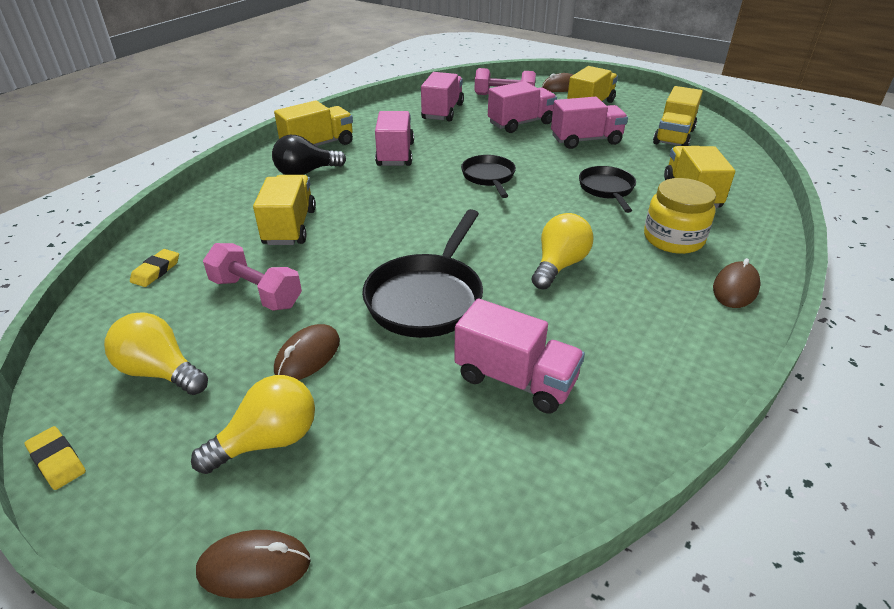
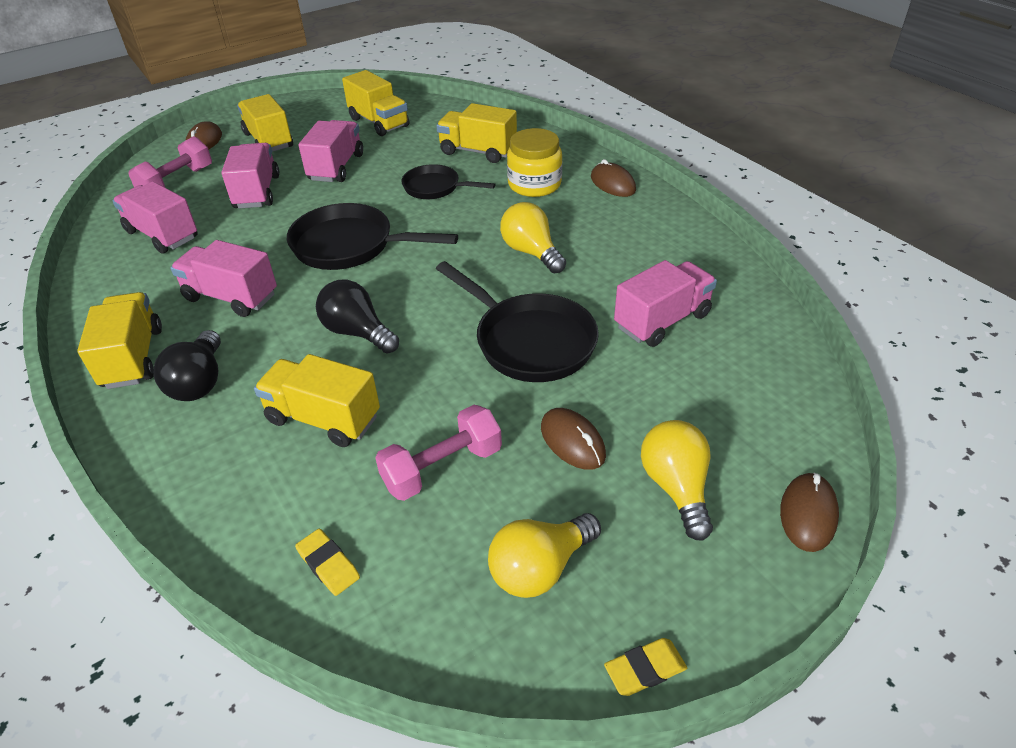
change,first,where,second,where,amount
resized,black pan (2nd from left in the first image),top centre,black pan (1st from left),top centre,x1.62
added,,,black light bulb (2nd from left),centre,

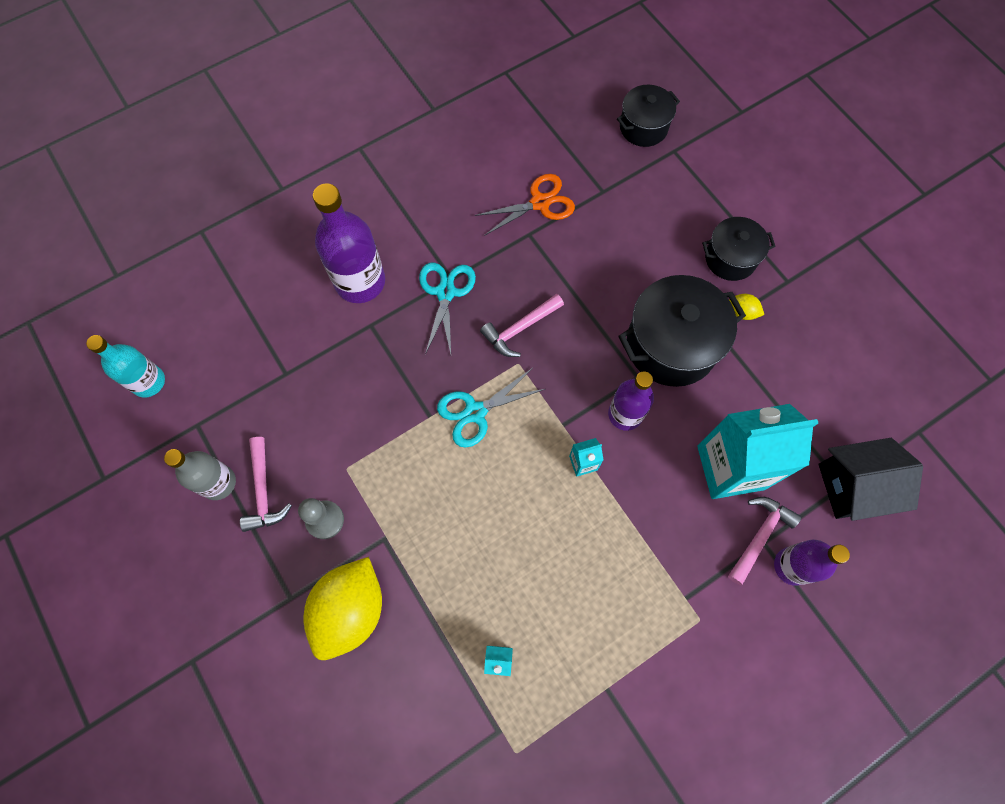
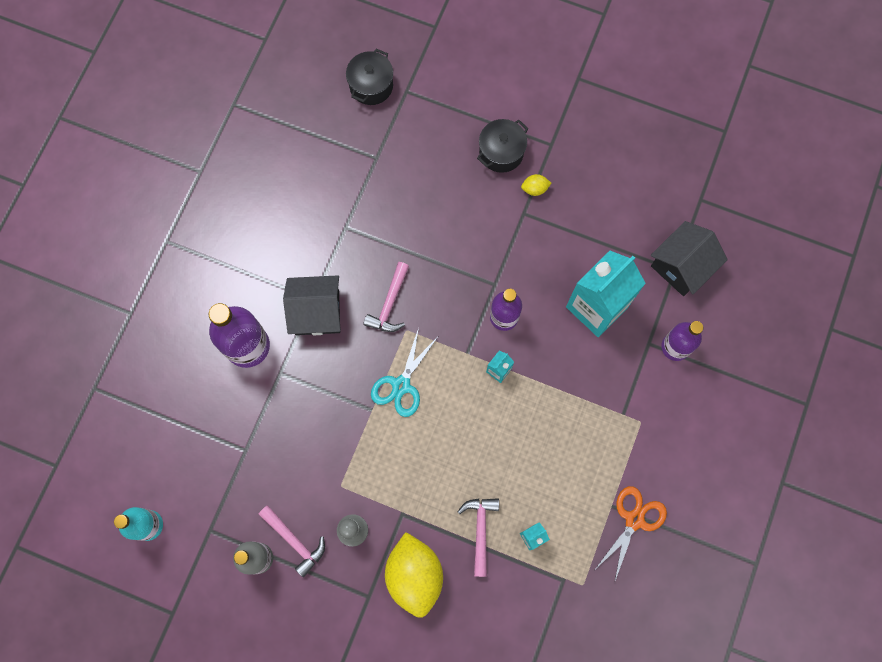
change,first,where,second,where,amount
replaced,turquoise scissors (1st from left),centre,black house (1st from left),centre,
moved,orange scissors,top centre,,bottom right,
removed,black pot (2nd from left),middle right,,,
moved,pink hammer (3rd from left),bottom right,,bottom centre,

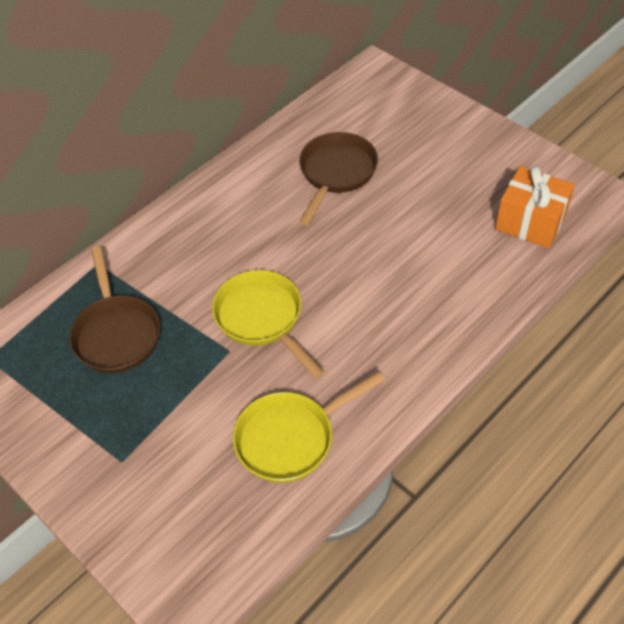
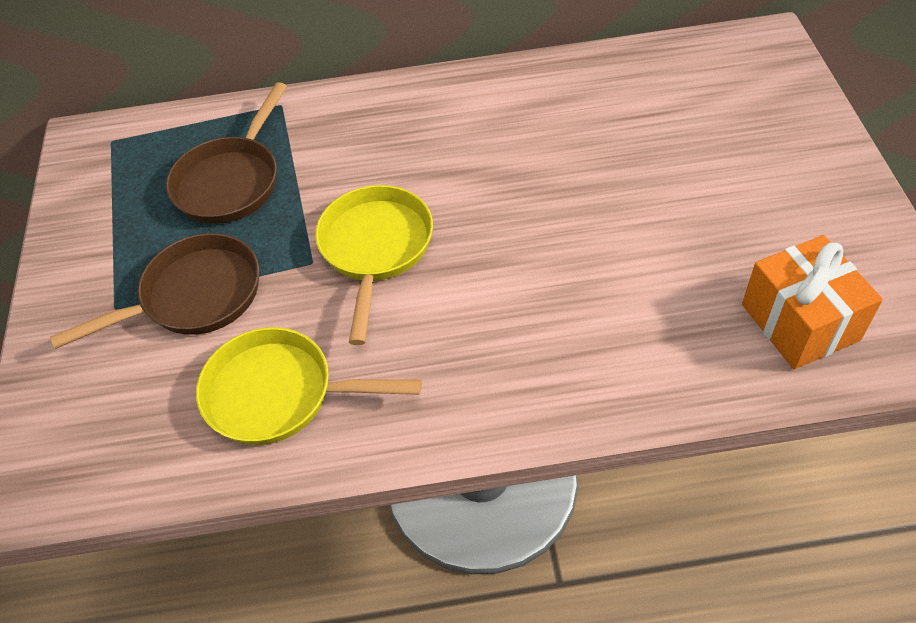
change,first,where,second,where,amount
moved,brown pan (2nd from left in the first image),top centre,brown pan (1st from left),middle left,

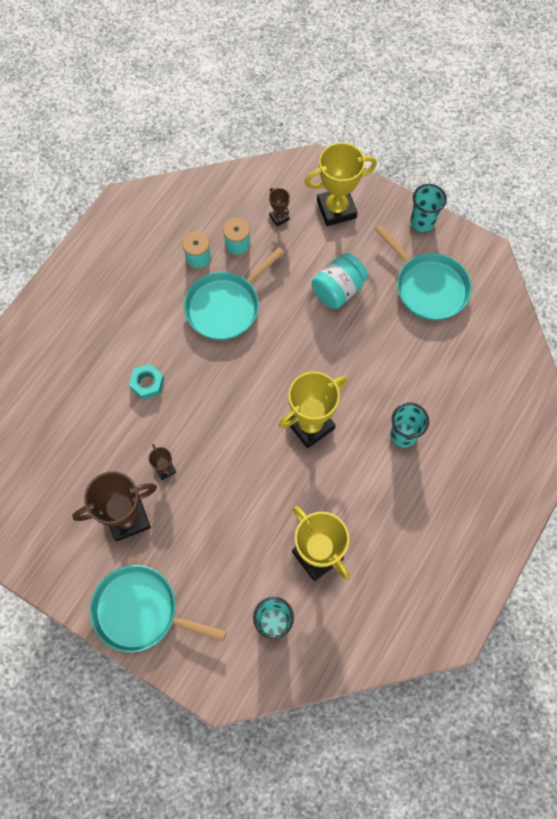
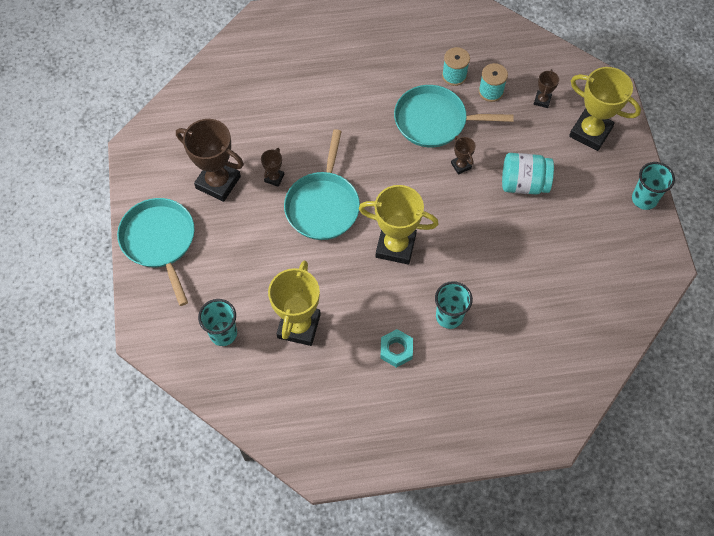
change,first,where,second,where,amount
moved,turquoise nut,middle left,,centre,
moved,turquoise pan (3rd from left in the first image),middle right,turquoise pan (2nd from left),centre,
added,,,brown trophy (3rd from left),top centre,

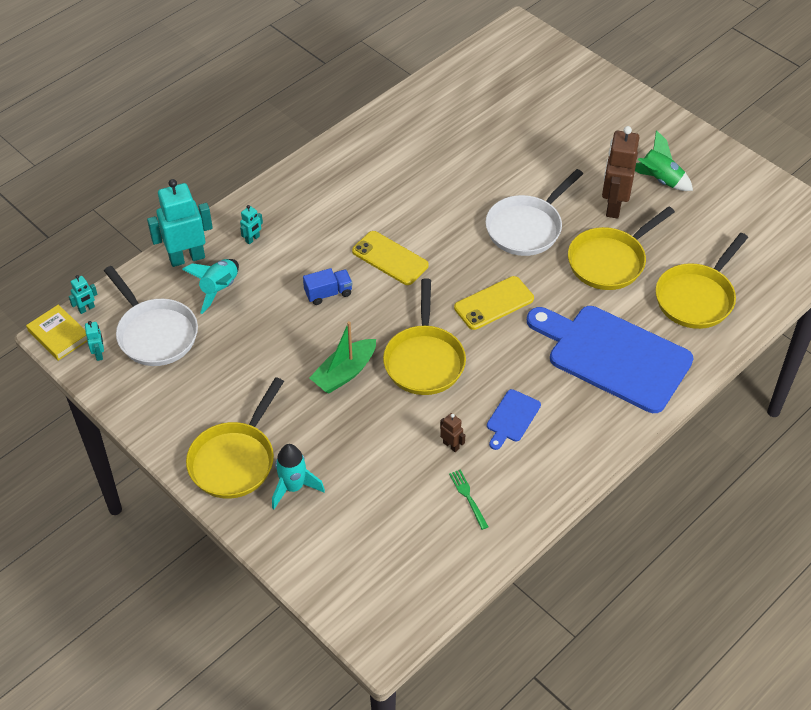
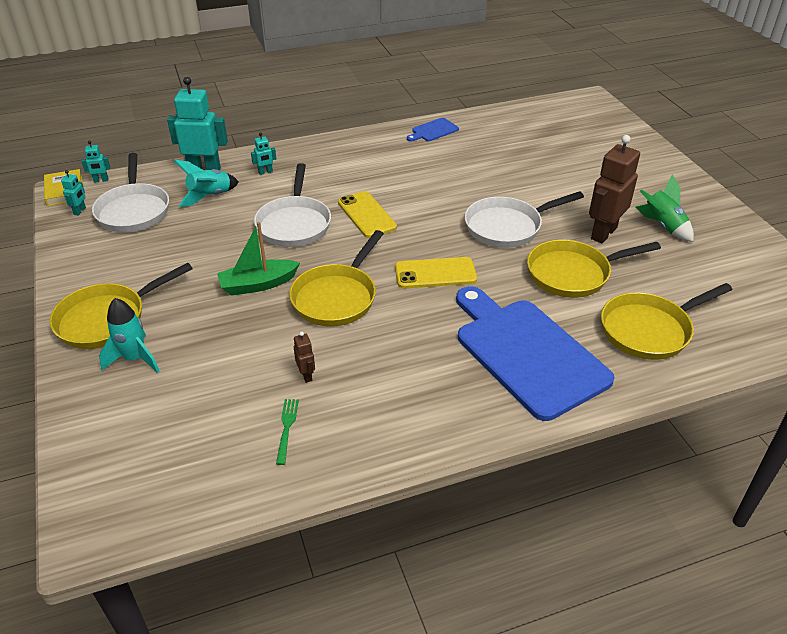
change,first,where,second,where,amount
replaced,blue truck,centre,white pan (2nd from left),top centre,
moved,blue cutting board (1st from left),centre,,top centre,

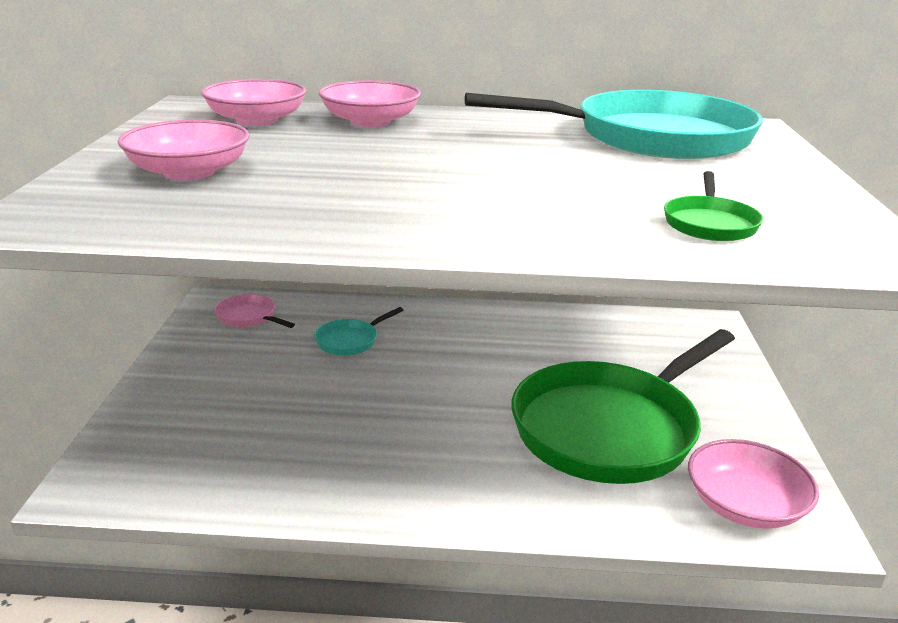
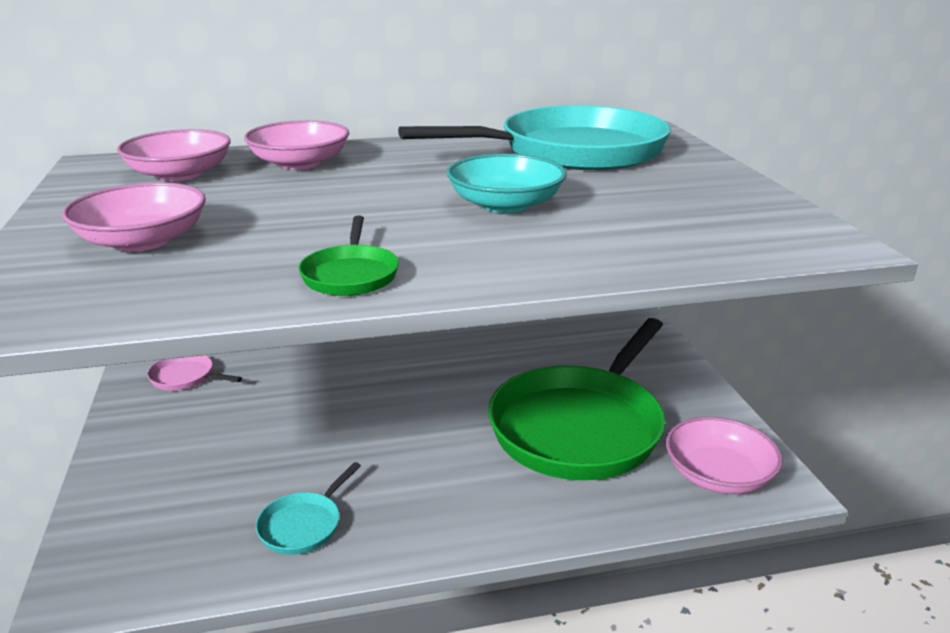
change,first,where,second,where,amount
moved,turquoise pan (1st from left),centre,,bottom left,
moved,green pan (2nd from left in the first image),top right,green pan (1st from left),centre,
added,,,turquoise bowl,top centre,

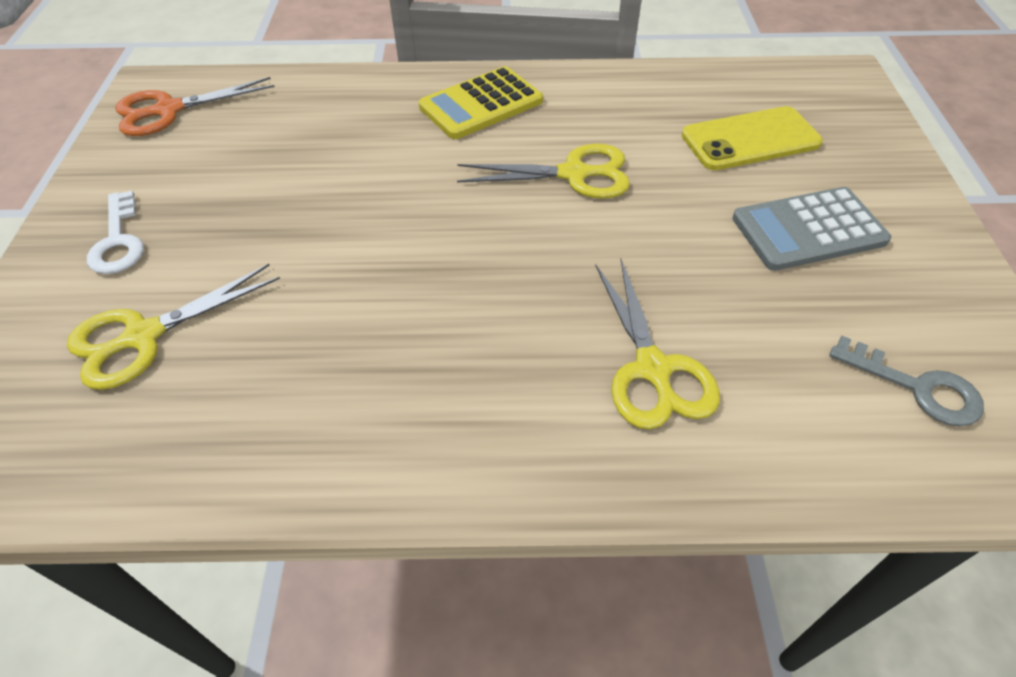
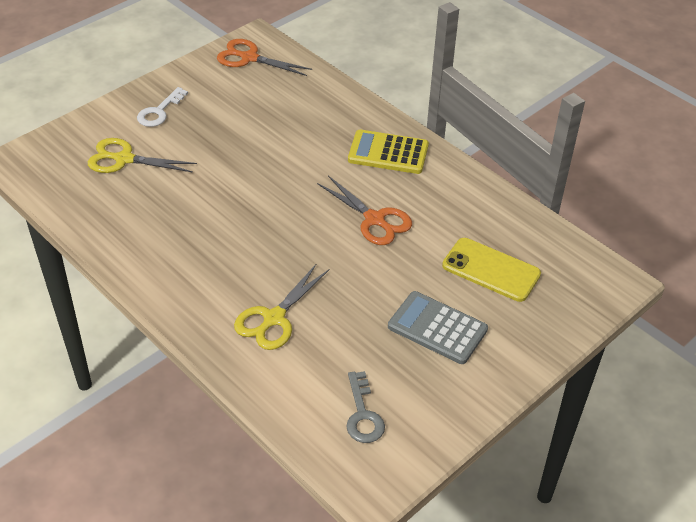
change,first,where,second,where,amount
recoloured,yellow scissors (2nd from left),top centre,orange scissors (2nd from left),centre,

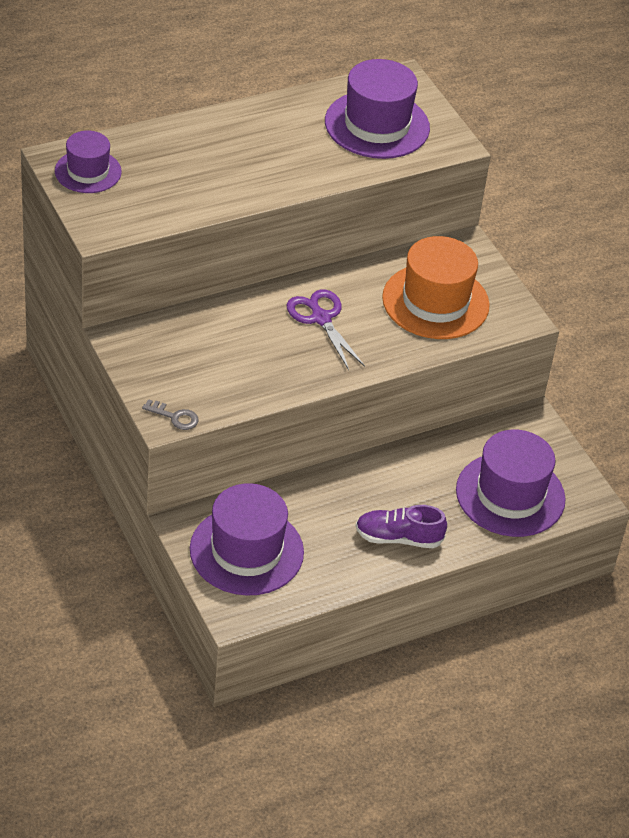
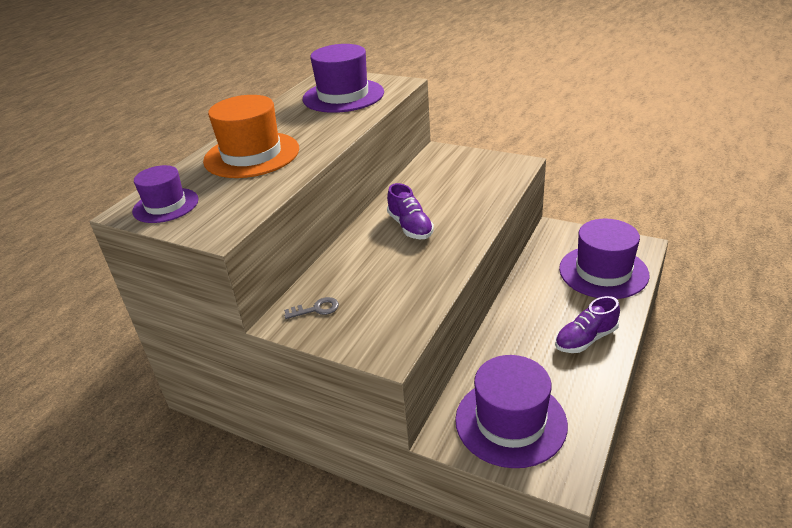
change,first,where,second,where,amount
moved,grey key,middle left,,centre,
replaced,purple scissors,centre,purple shoe (1st from left),centre,
moved,orange hat,middle right,,top left,

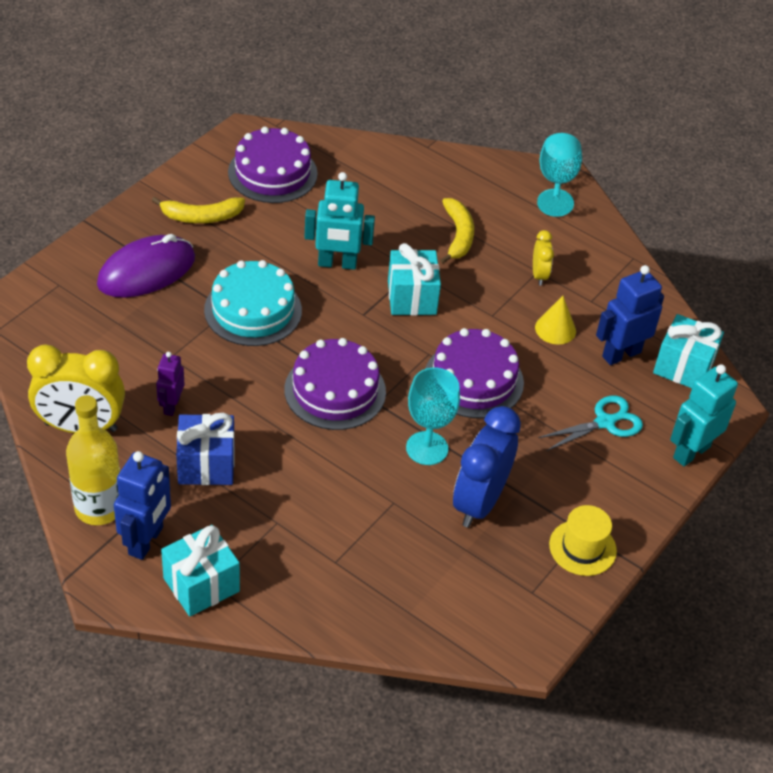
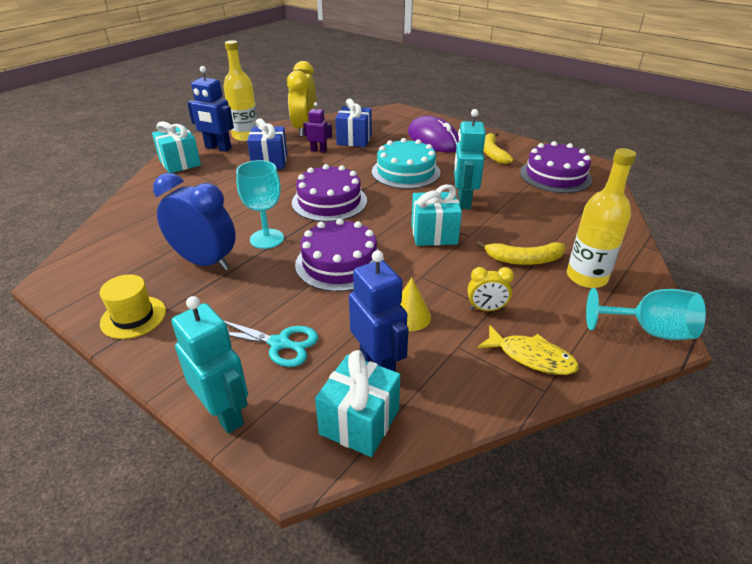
change,first,where,second,where,amount
turned,turquoise scissors,middle right,,centre,45 degrees counterclockwise
added,,,blue gift (2nd from left),top centre,
added,,,yellow fish,middle right,
added,,,yellow bottle (2nd from left),middle right,

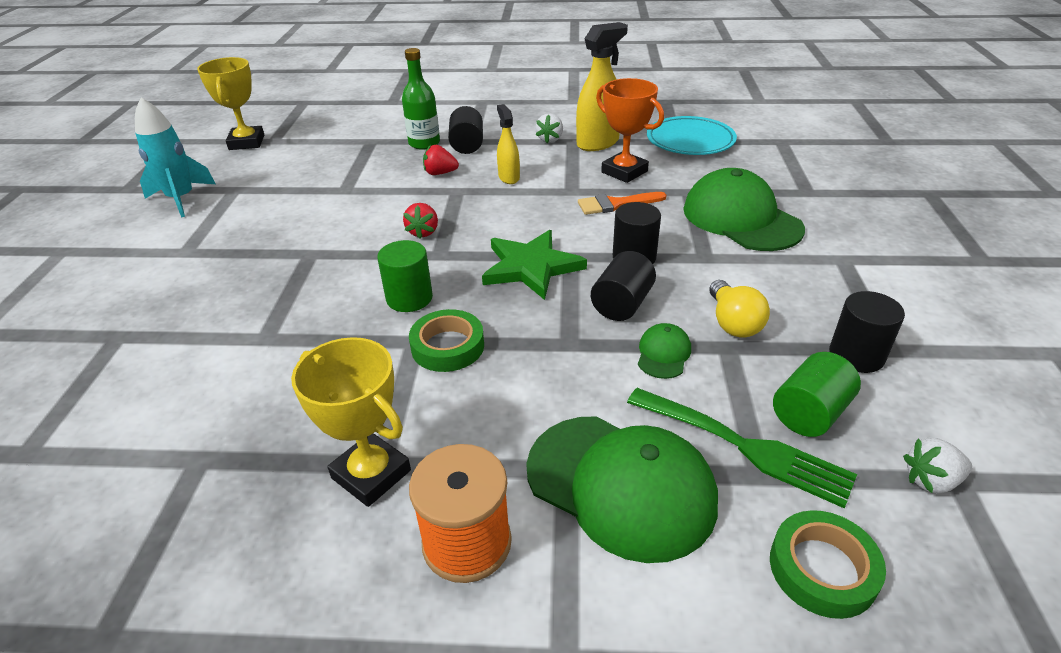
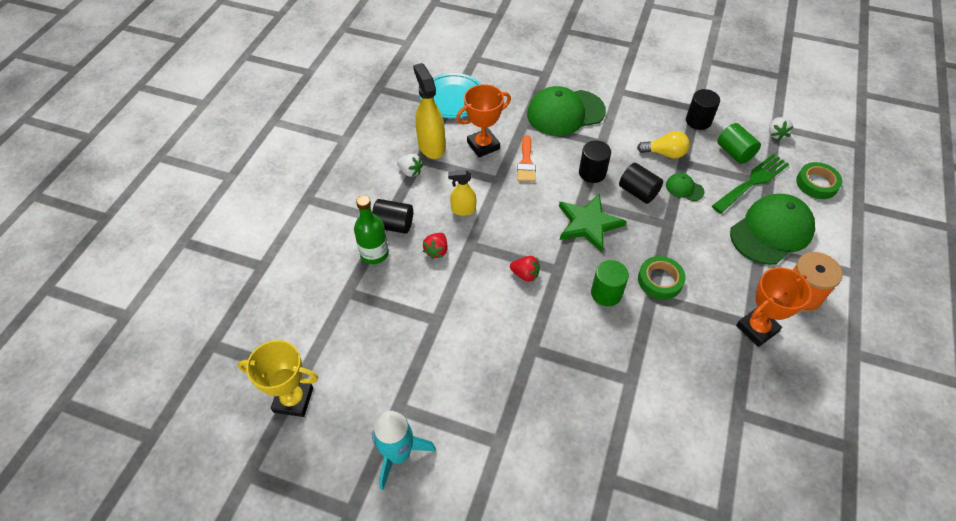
change,first,where,second,where,amount
recoloured,yellow trophy (2nd from left),middle left,orange trophy (2nd from left),middle right,

